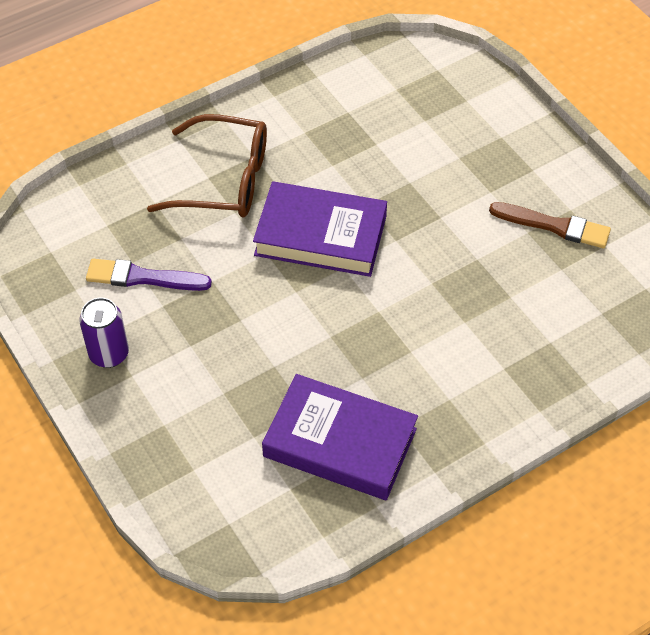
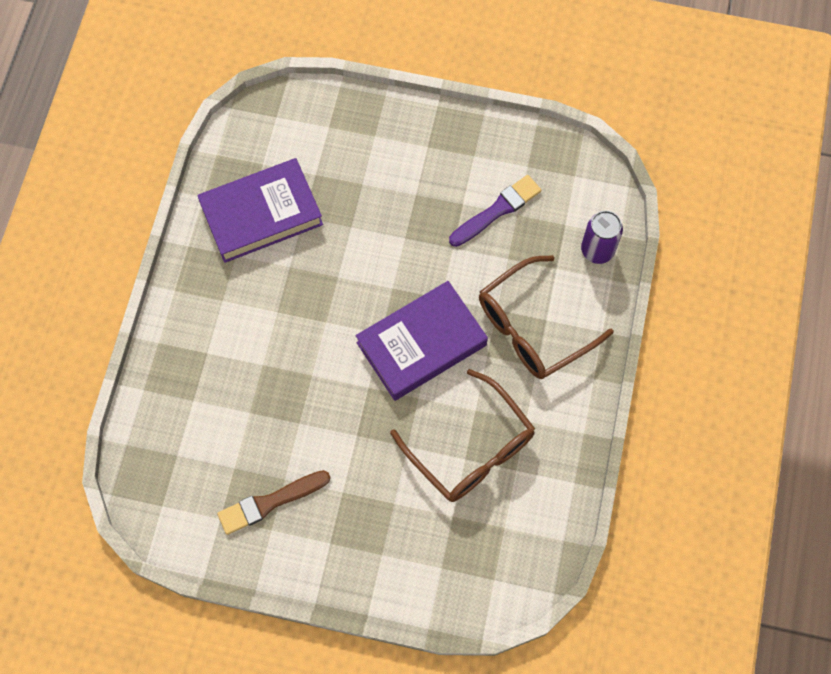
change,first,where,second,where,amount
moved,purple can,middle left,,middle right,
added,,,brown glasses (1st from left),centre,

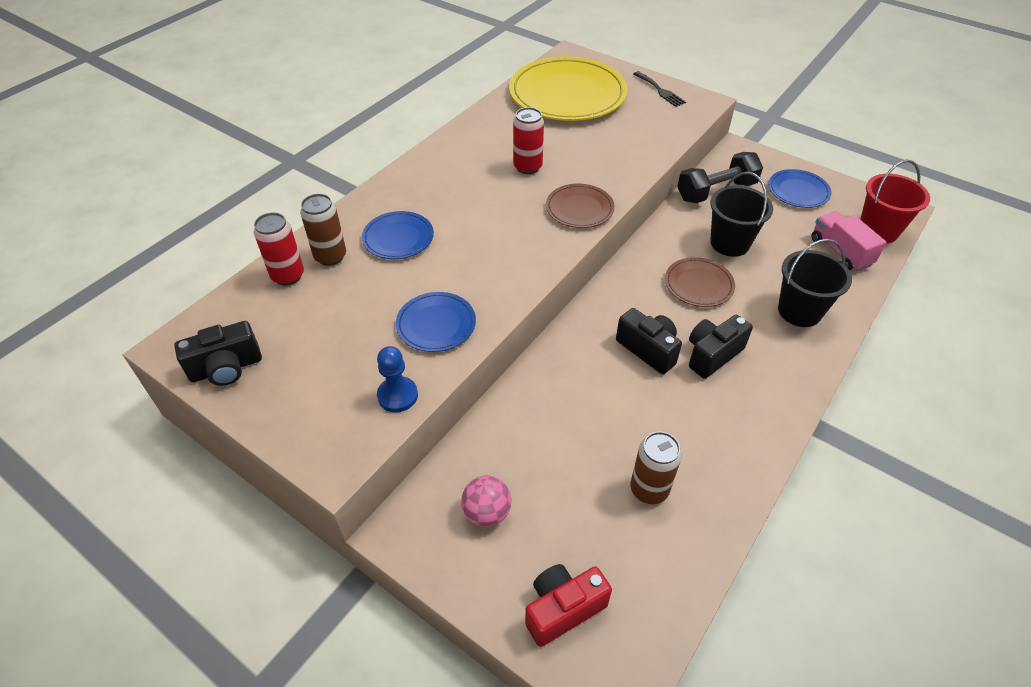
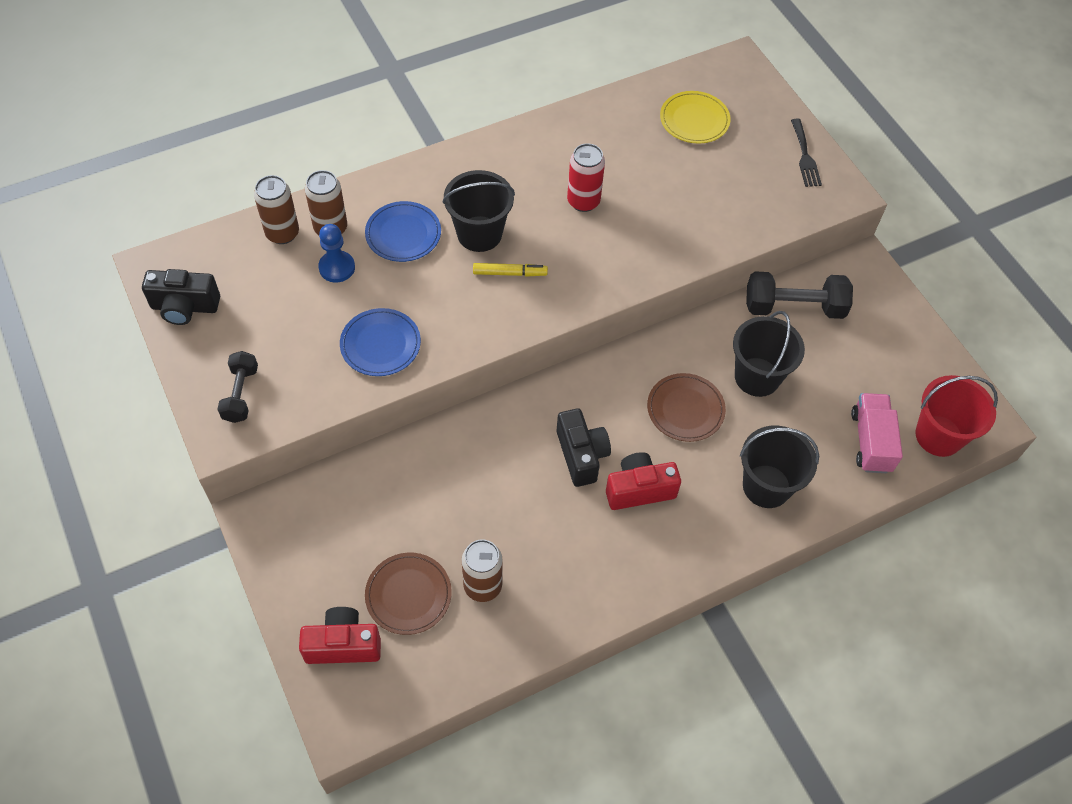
change,first,where,second,where,amount
recoloured,red can (1st from left),middle left,brown can (1st from left),top left,
moved,blue pawn,centre,,top left,
removed,pink ball,bottom centre,,,
resized,yellow plate,top centre,,top centre,x0.49
moved,brown plate (1st from left),top centre,,bottom centre,
recoloured,black camera (3rd from left),middle right,red camera (2nd from left),centre,
removed,blue plate (3rd from left),top right,,,
added,,,black dumbbell (1st from left),middle left,
added,,,black bucket (1st from left),top centre,
added,,,yellow marker,centre,

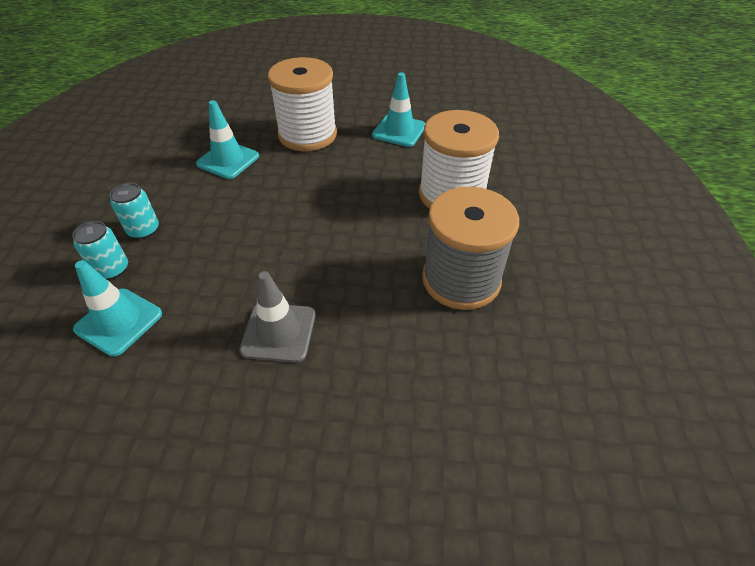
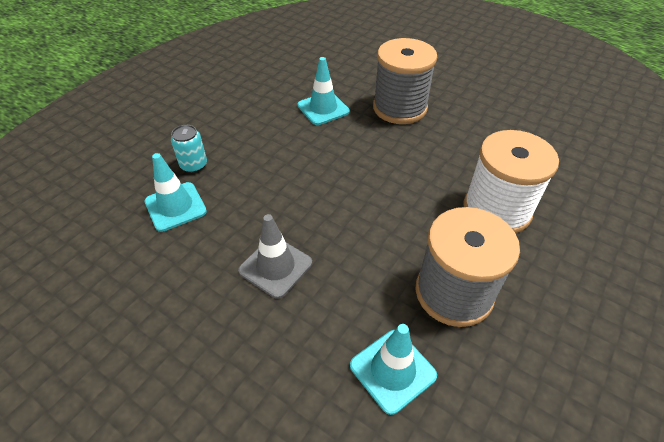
change,first,where,second,where,amount
removed,turquoise can (2nd from left),middle left,,,
recoloured,white spool (1st from left),top centre,grey spool (1st from left),top centre,
moved,turquoise traffic cone (3rd from left),top centre,,bottom centre,

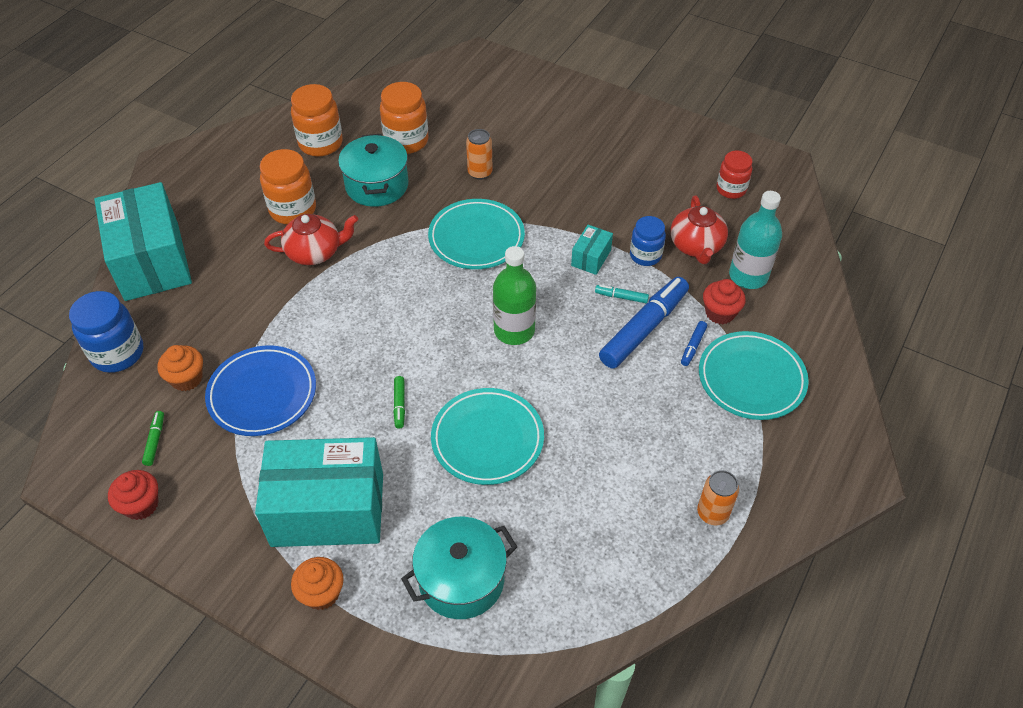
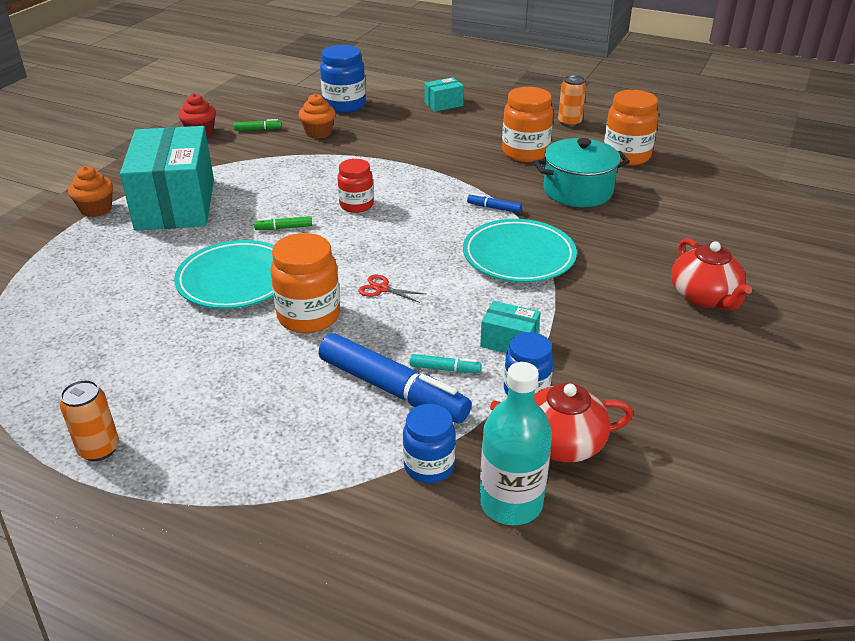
change,first,where,second,where,amount
resized,turquoise box (1st from left in the first image),middle left,turquoise box (2nd from left),top centre,x0.42
removed,blue plate,middle left,,,
moved,red teapot (1st from left in the first image),middle left,red teapot (2nd from left),middle right,
moved,orange jar (3rd from left in the first image),top centre,orange jar (1st from left),centre,
removed,turquoise pot (2nd from left),bottom centre,,,
moved,orange can (1st from left in the first image),top centre,orange can (2nd from left),top right,
replaced,green bottle,centre,red scissors,centre,
turned,turquoise marker,centre,,centre,90 degrees clockwise
moved,blue marker (2nd from left),middle right,,top centre,
removed,turquoise plate (3rd from left),middle right,,,
replaced,red cupcake (2nd from left),middle right,blue jar (2nd from left),bottom centre,
moved,red jar,top right,,top centre,

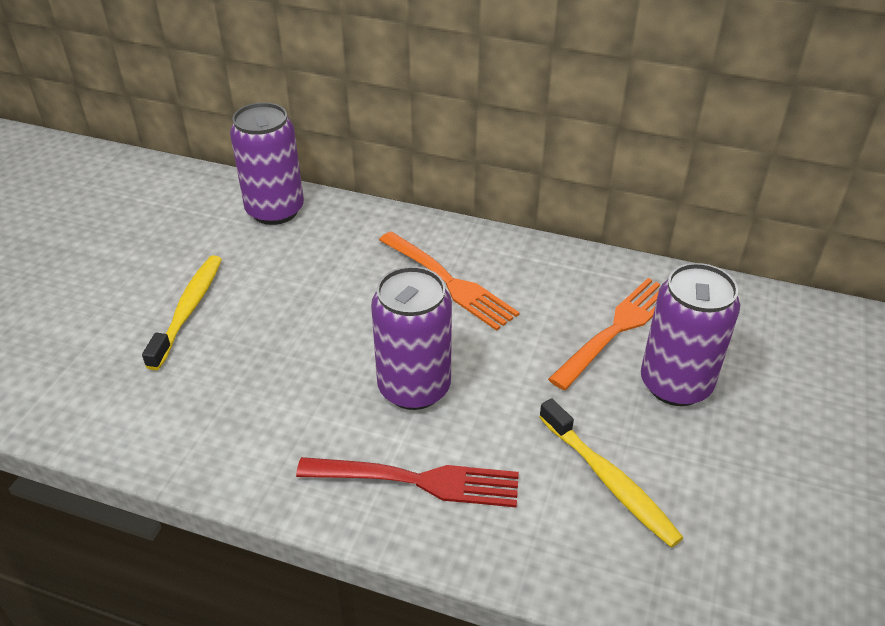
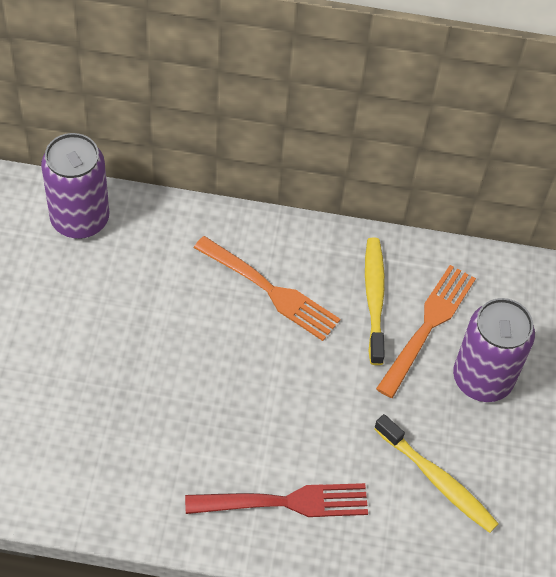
change,first,where,second,where,amount
moved,yellow toothbrush (1st from left),middle left,,middle right,
removed,purple can (2nd from left),centre,,,

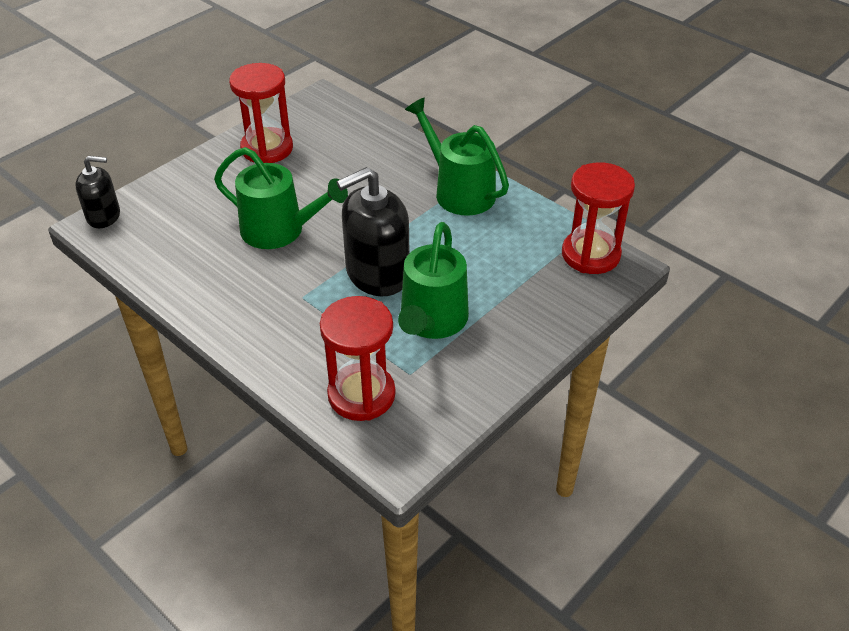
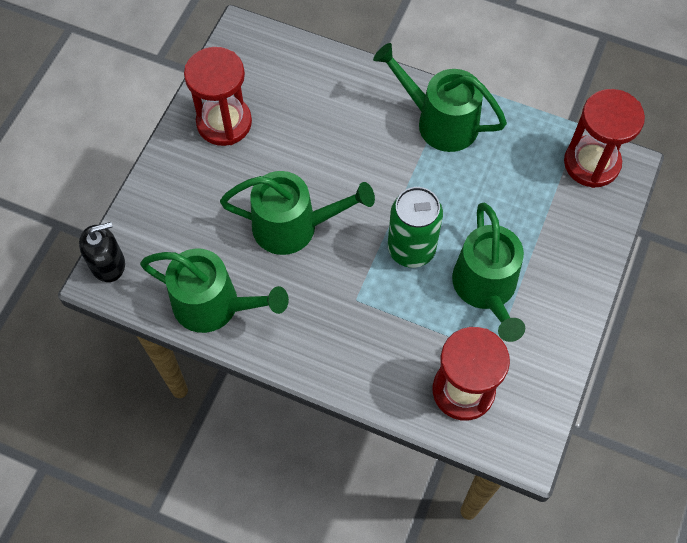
change,first,where,second,where,amount
replaced,black soap dispenser (2nd from left),centre,green can,centre,
added,,,green watering can (1st from left),middle left,

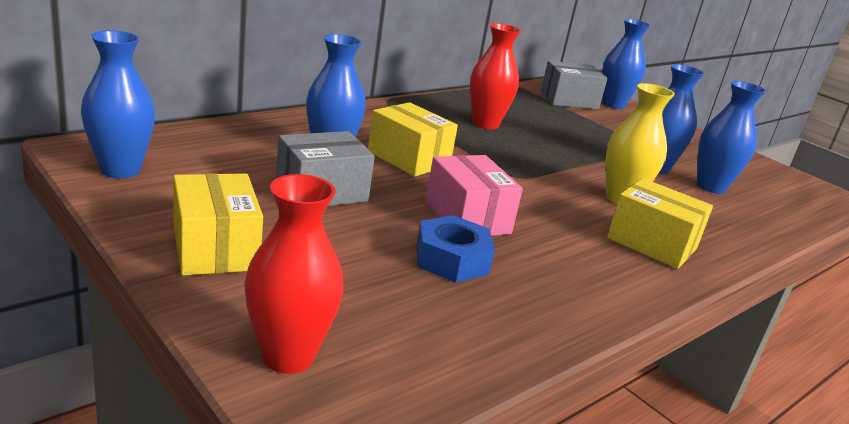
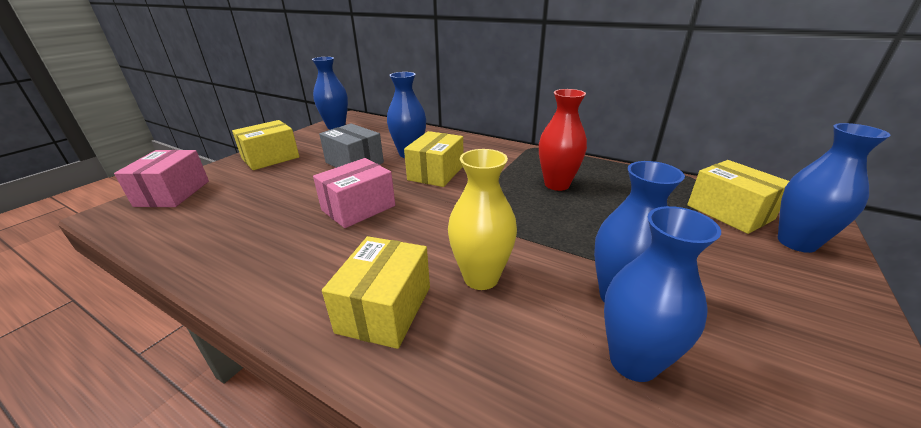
change,first,where,second,where,amount
replaced,red vase (1st from left),centre,pink box (1st from left),middle left,
removed,blue nut,centre,,,
recoloured,grey box (2nd from left),top right,yellow box (4th from left),middle right,

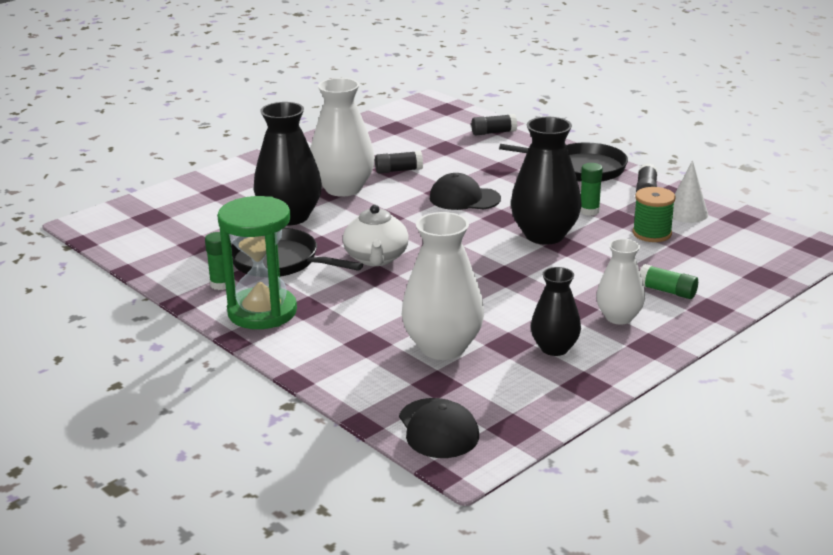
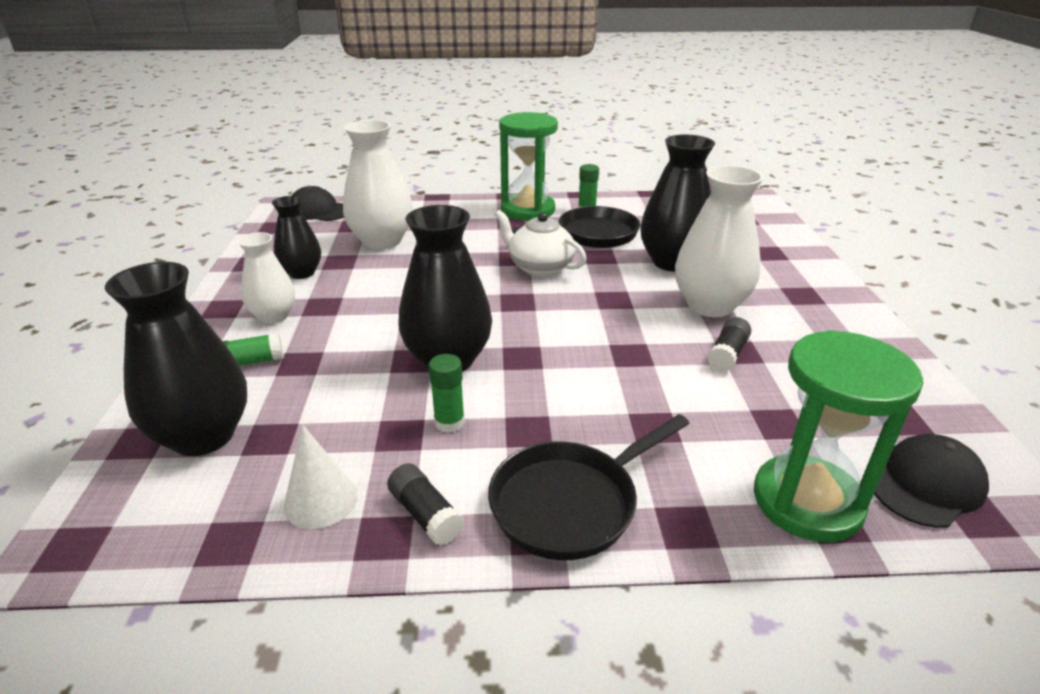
change,first,where,second,where,amount
moved,black cap (2nd from left),centre,,bottom right,
replaced,black glue stick (2nd from left),top centre,green hourglass (2nd from left),middle right,
removed,green spool,middle right,,,
added,,,black vase (1st from left),middle left,

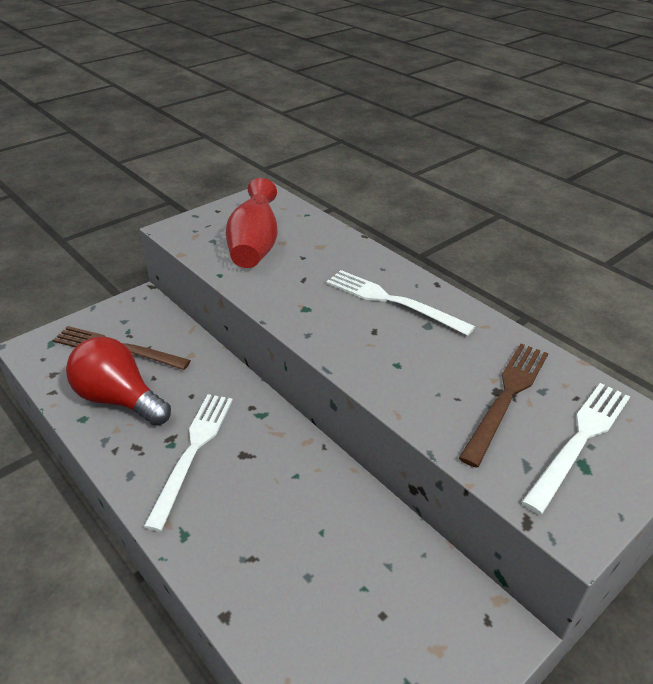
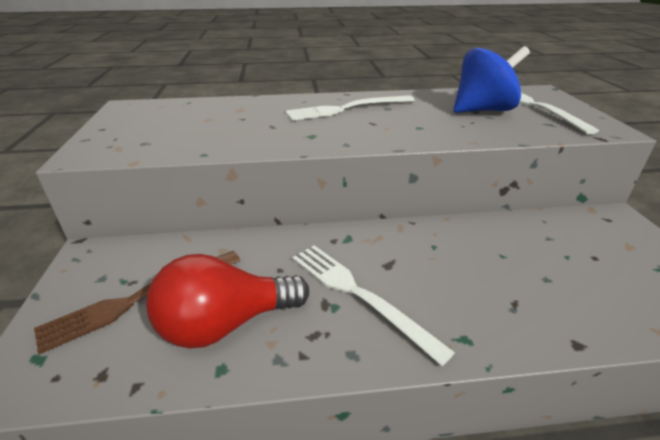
change,first,where,second,where,amount
removed,red vase,top centre,,,
replaced,brown fork (2nd from left),middle right,blue spinning top,top right,

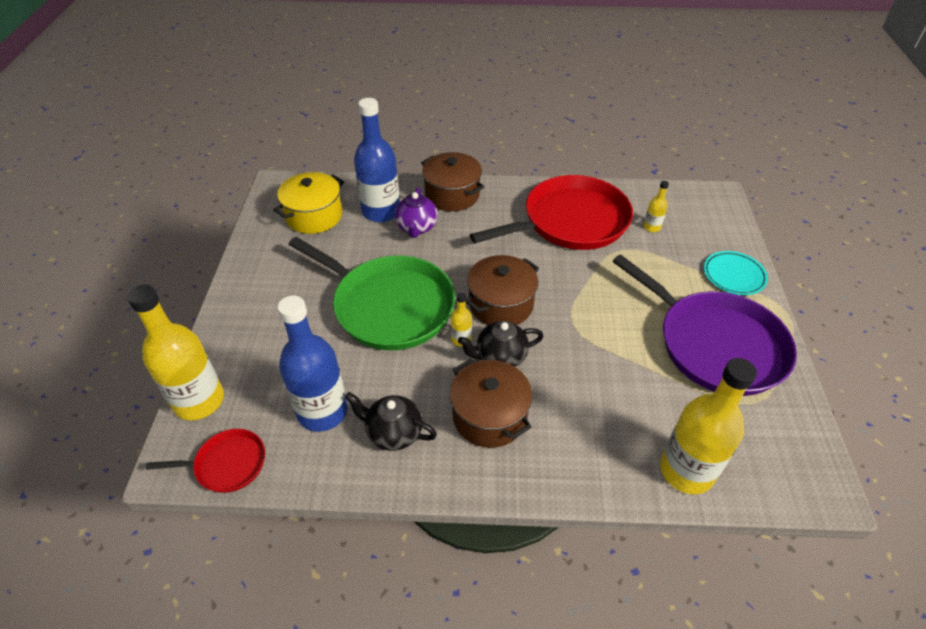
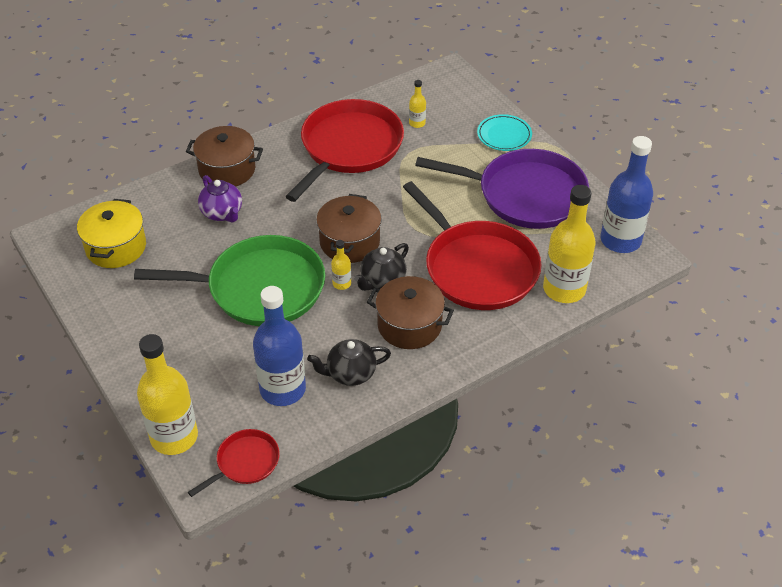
change,first,where,second,where,amount
moved,blue bottle (2nd from left),top centre,,top right,
added,,,red pan (3rd from left),centre,

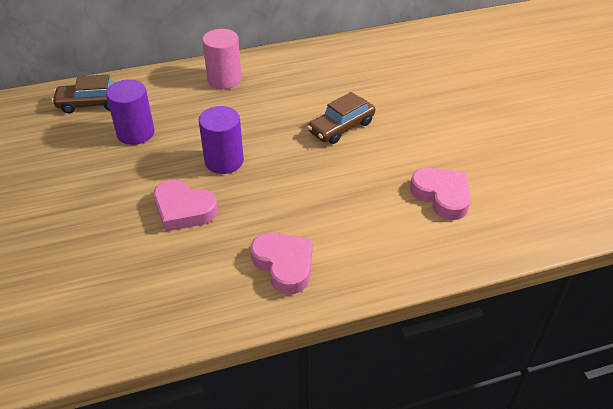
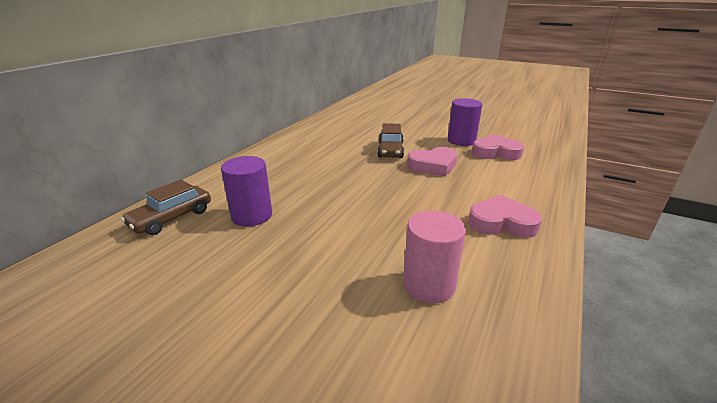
change,first,where,second,where,amount
moved,pink heart (1st from left),middle left,,centre,
moved,purple cylinder (2nd from left),centre,,top centre,
moved,pink cylinder,top centre,,centre,

